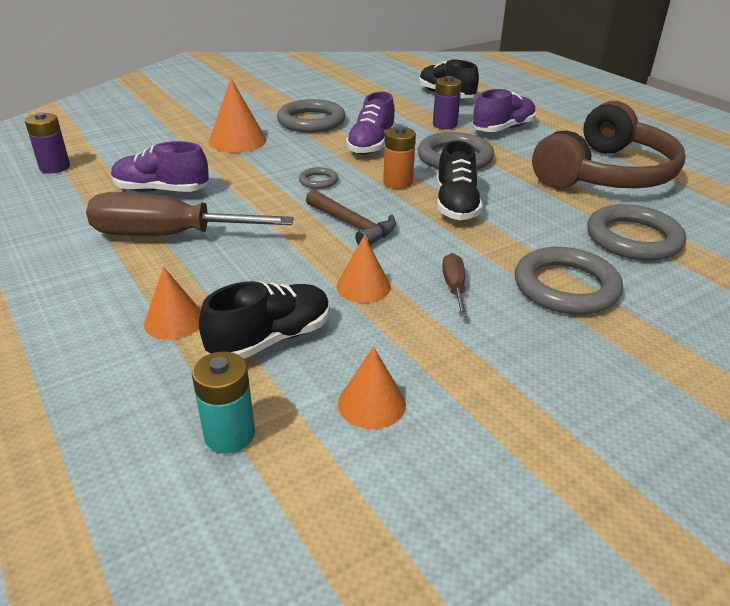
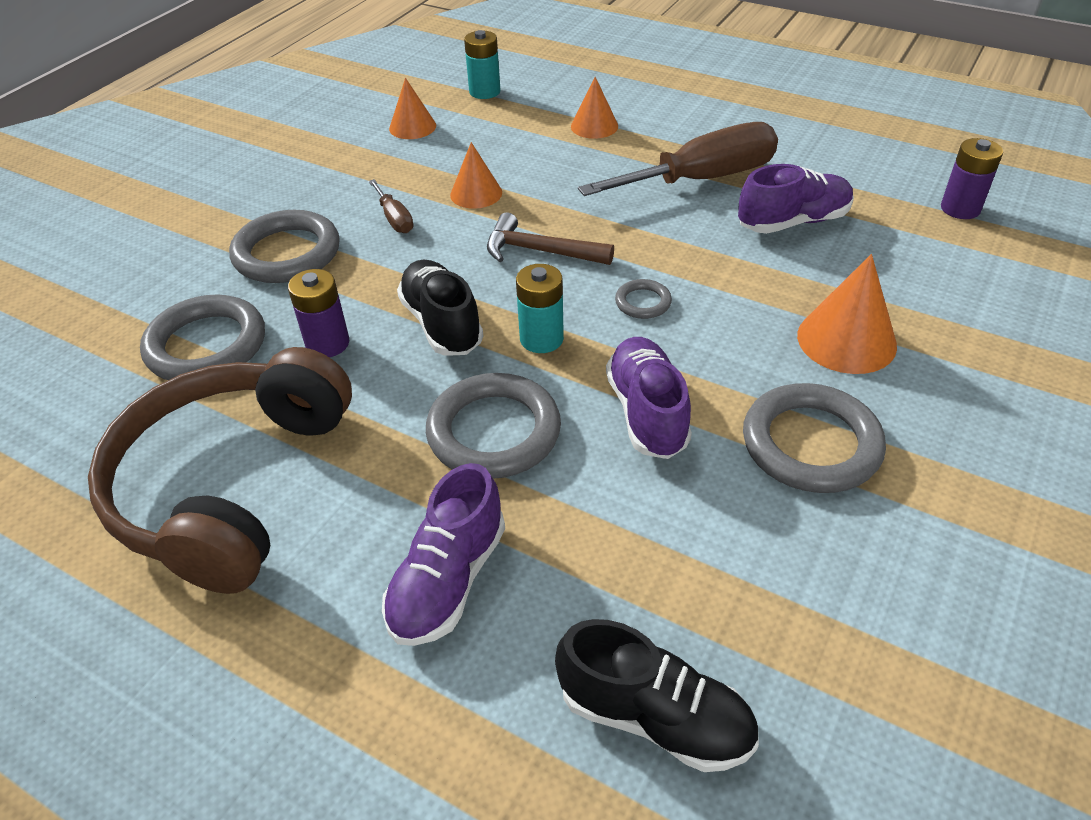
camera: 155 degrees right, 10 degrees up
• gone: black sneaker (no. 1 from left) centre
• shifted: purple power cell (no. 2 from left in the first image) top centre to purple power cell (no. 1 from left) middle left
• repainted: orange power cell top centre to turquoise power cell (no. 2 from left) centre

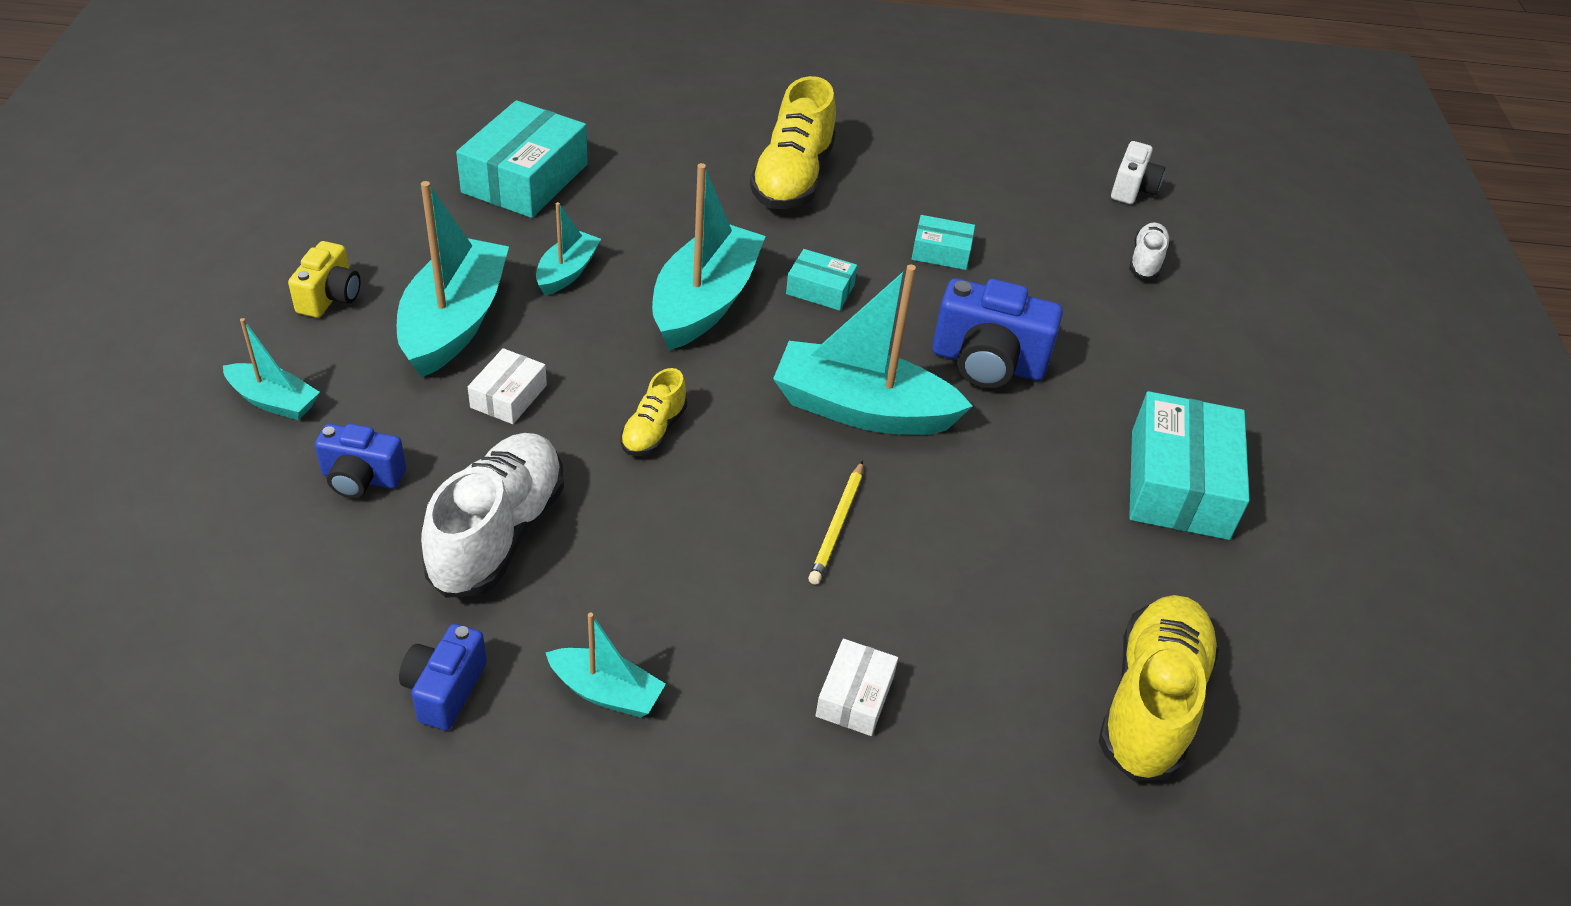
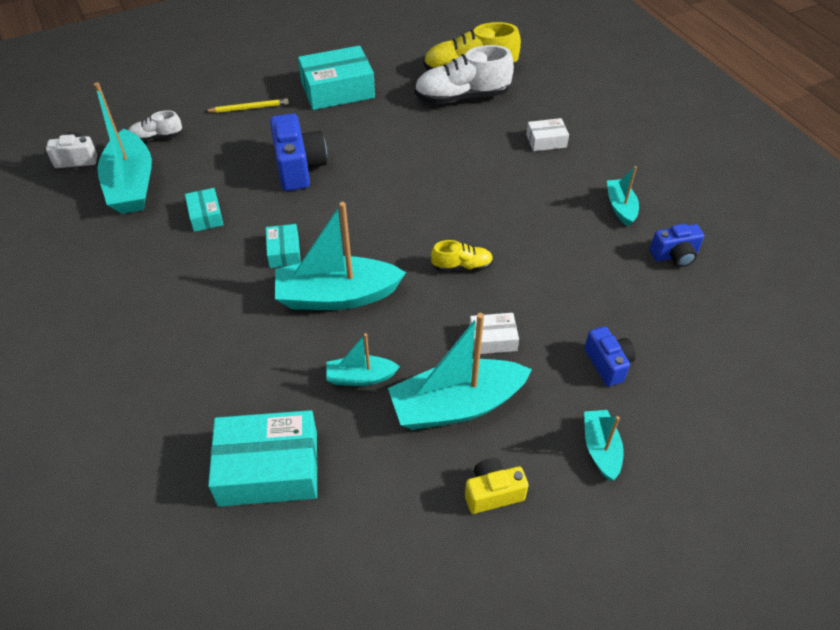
camera: 115 degrees left, 5 degrees up
• gone: yellow sneaker (no. 2 from left) top centre
• shifted: snow-white sneaker (no. 1 from left in the first image) middle left to snow-white sneaker (no. 2 from left) top centre
• shifted: turquoise sailboat (no. 6 from left in the first image) centre to turquoise sailboat (no. 1 from left) top left
• shifted: yellow lead pencil centre to top left

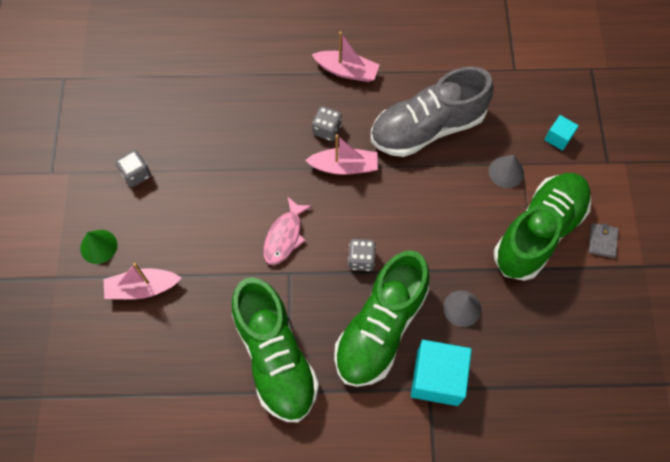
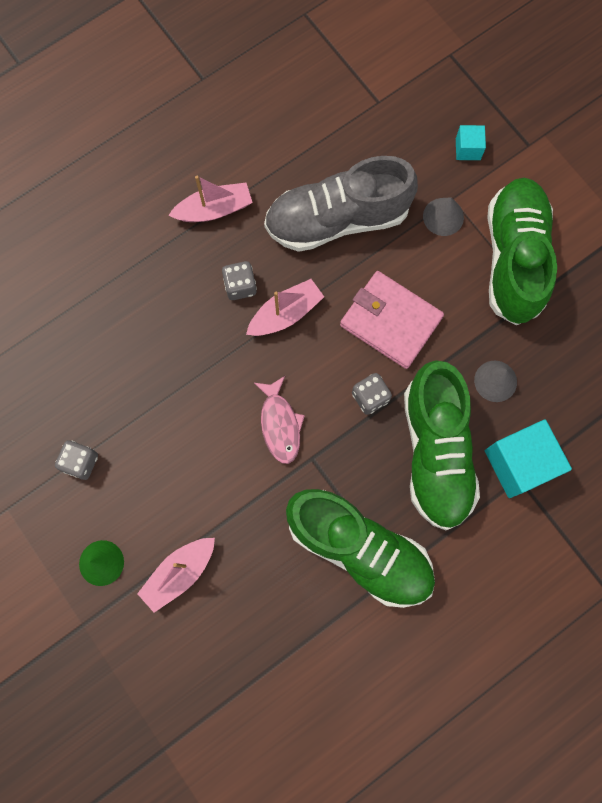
camera: 35 degrees left, 10 degrees up
• gone: ash-grey wallet middle right
• new: rosy wallet centre
• rotated: ash-grey sneaker top centre = top centre 45 degrees clockwise

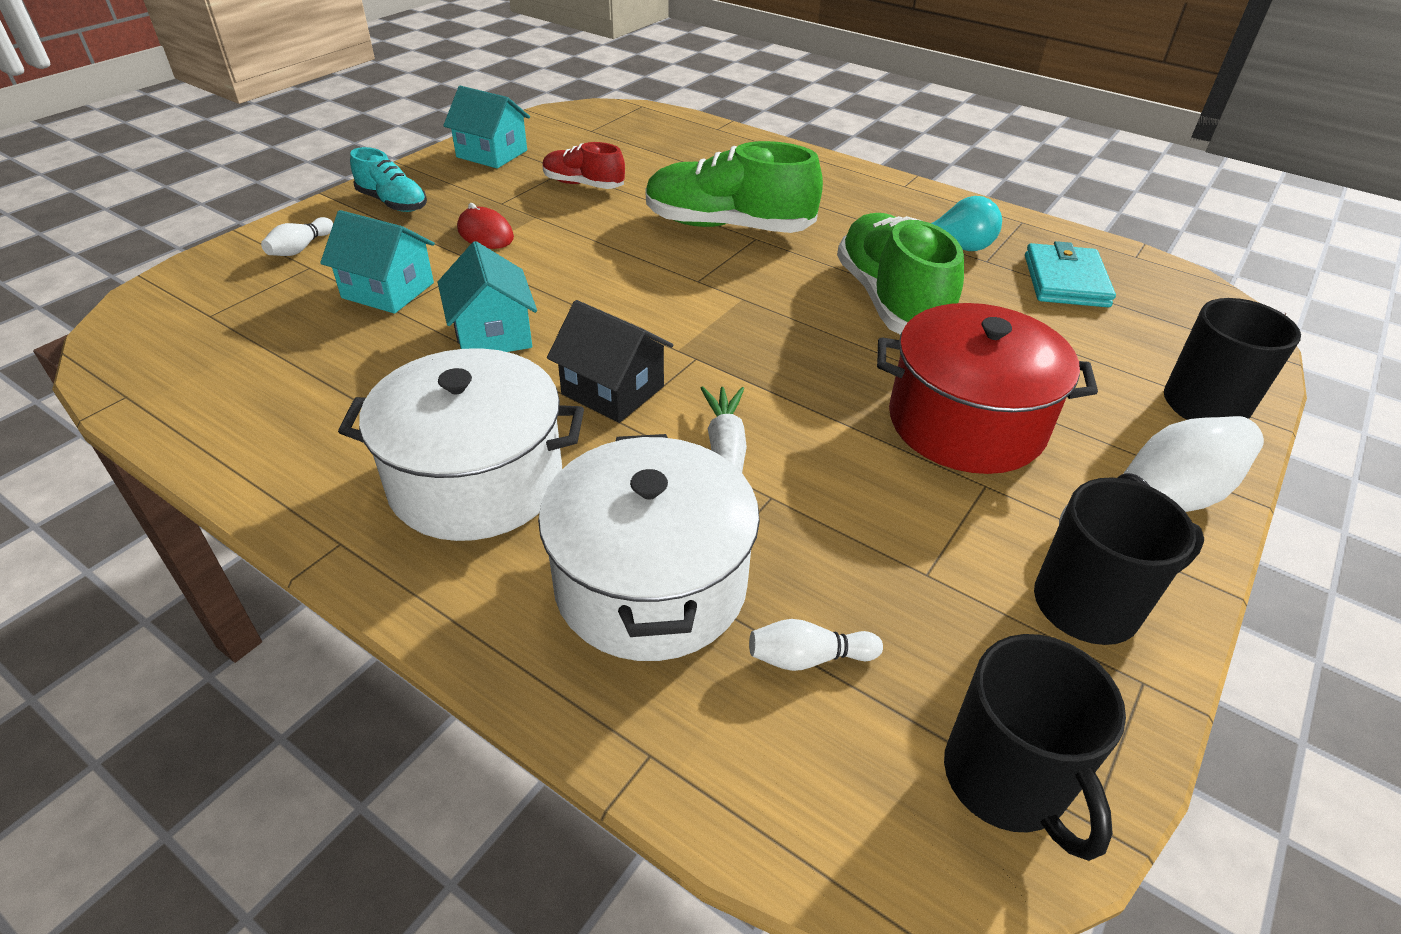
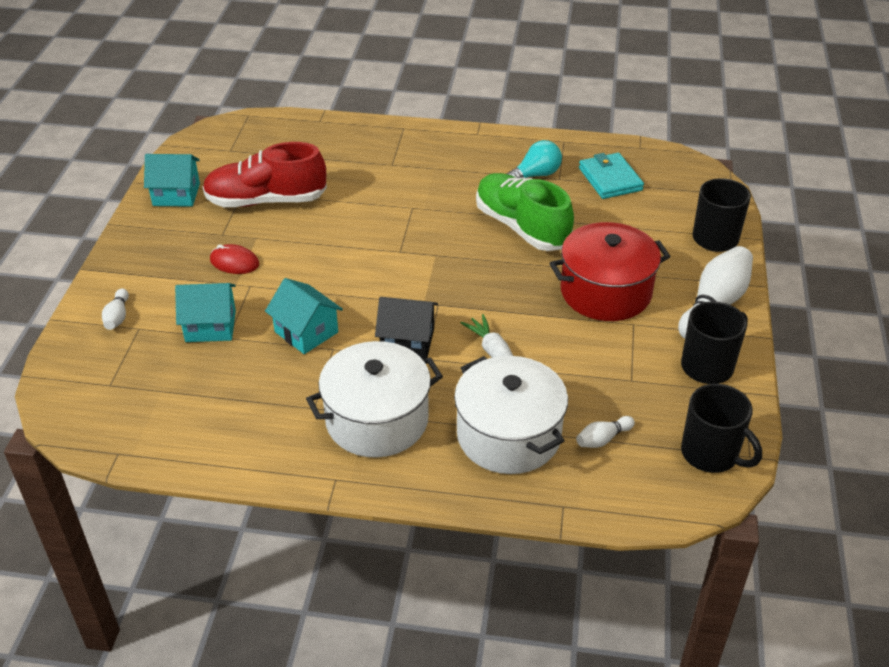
camera: 25 degrees left, 0 degrees up
• gone: turquoise sneaker top left
• gone: leaf-green sneaker (no. 1 from left) top centre
• scaled: crimson sneaker top centre = top left x1.81

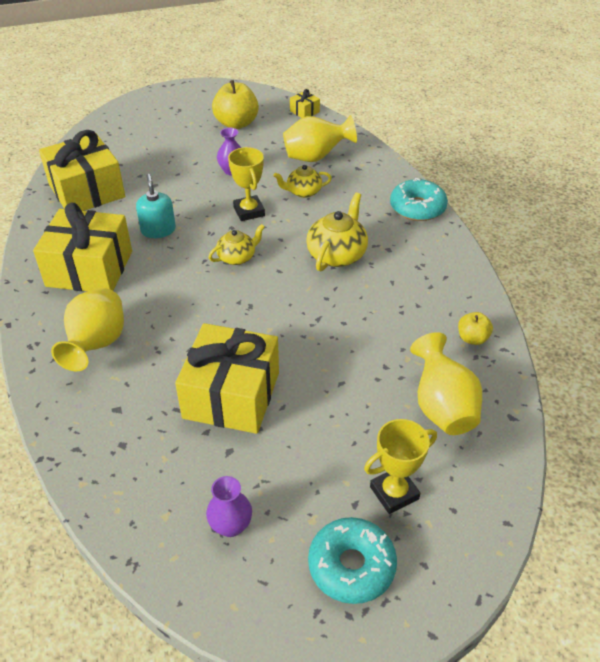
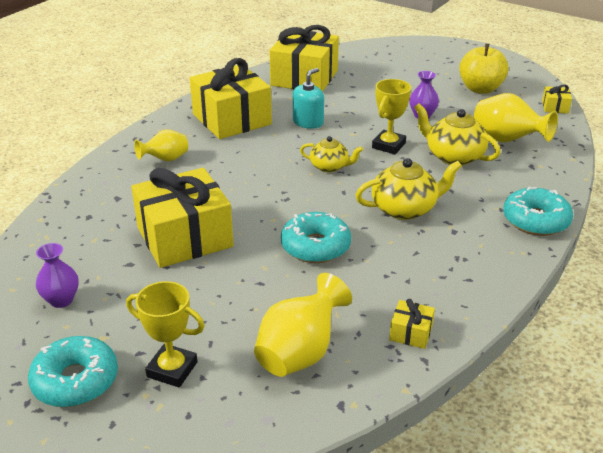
camera: 50 degrees right, 10 degrees down
• new: turquoise glazed donut (no. 2 from left) centre
• swapped: yellow apple fruit (no. 2 from left) middle right to yellow gift (no. 4 from left) bottom right
• scaled: yellow vase (no. 1 from left) middle left = top left x0.63
• scaled: yellow teapot (no. 2 from left in the first image) top centre = top right x1.57

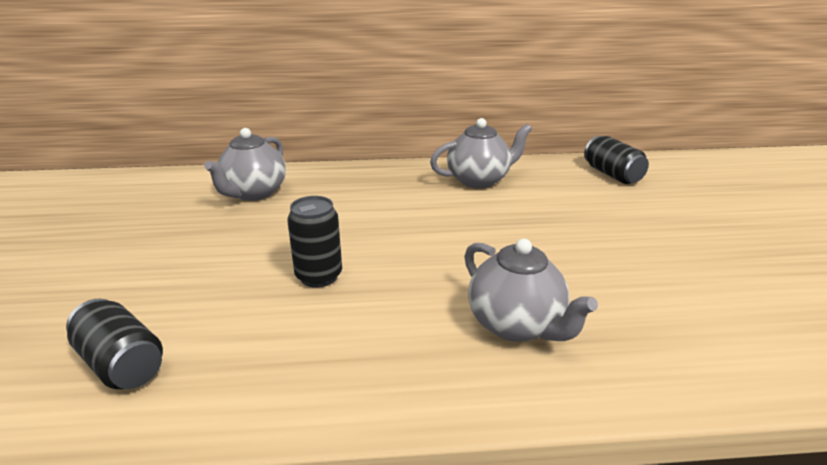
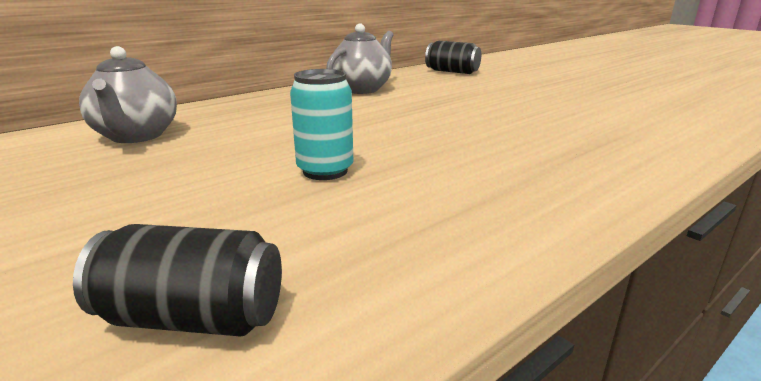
camera: 35 degrees left, 5 degrees down
• gone: ash-grey teapot (no. 3 from left) centre
• repainted: black can (no. 2 from left) centre to turquoise can top centre

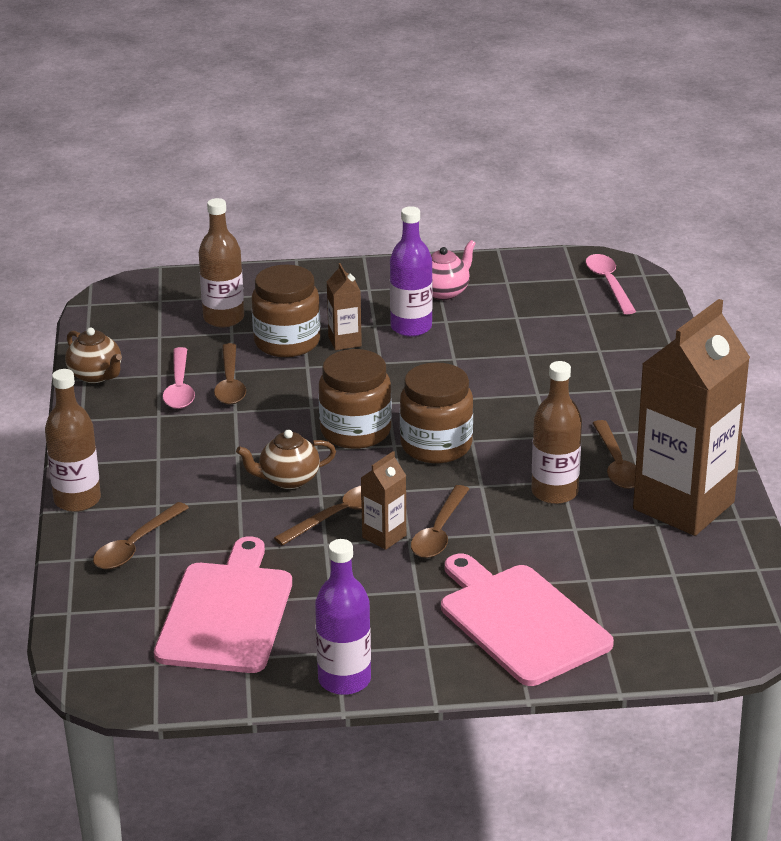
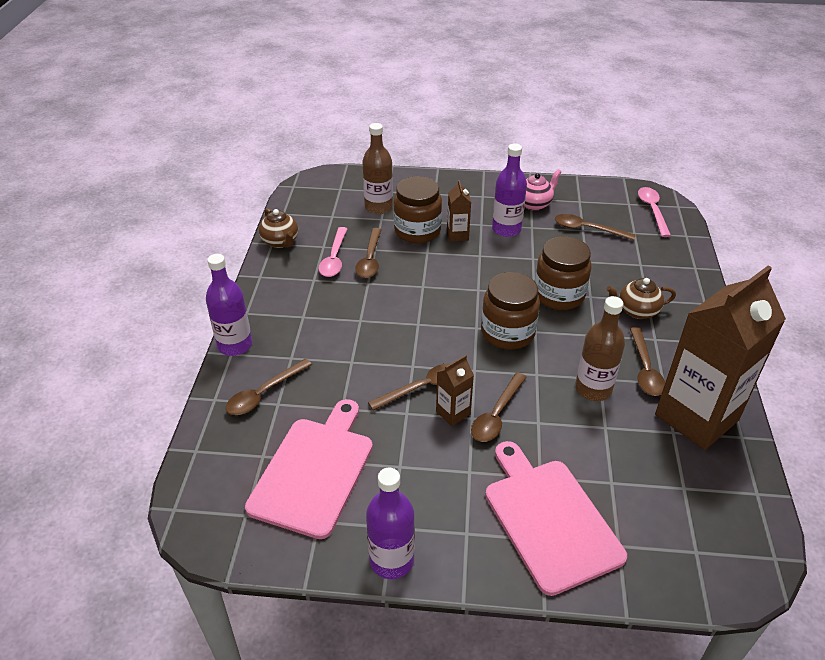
camera: 10 degrees right, 10 degrees up
• new: brown spoon (no. 5 from left) middle right
• shifted: brown teapot (no. 2 from left) centre to middle right
• shifted: brown jam jar (no. 2 from left in the first image) centre to brown jam jar (no. 3 from left) middle right
• repainted: brown bottle (no. 1 from left) middle left to purple bottle (no. 1 from left) middle left

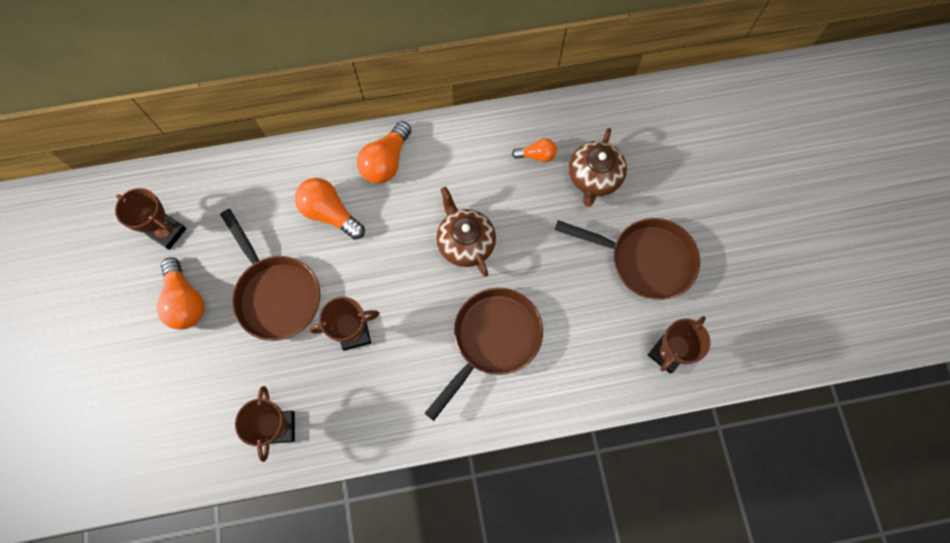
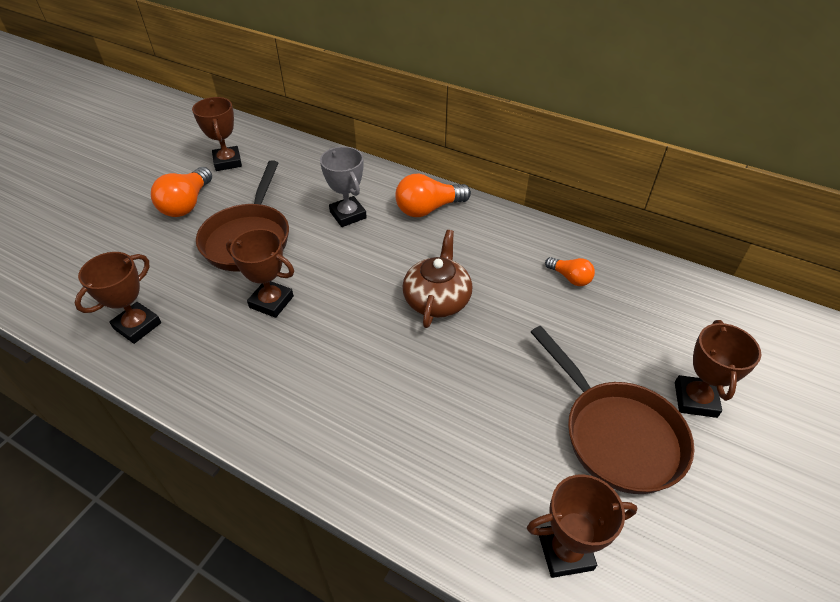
camera: 40 degrees right, 25 degrees down
• gone: brown skillet (no. 2 from left) centre
• gone: brown teapot (no. 2 from left) top centre
• new: brown award cup (no. 5 from left) middle right
• swapped: orange bulb (no. 2 from left) centre to ash-grey award cup top centre

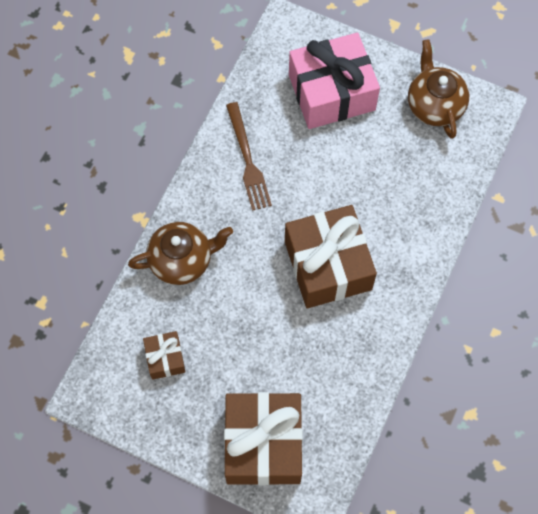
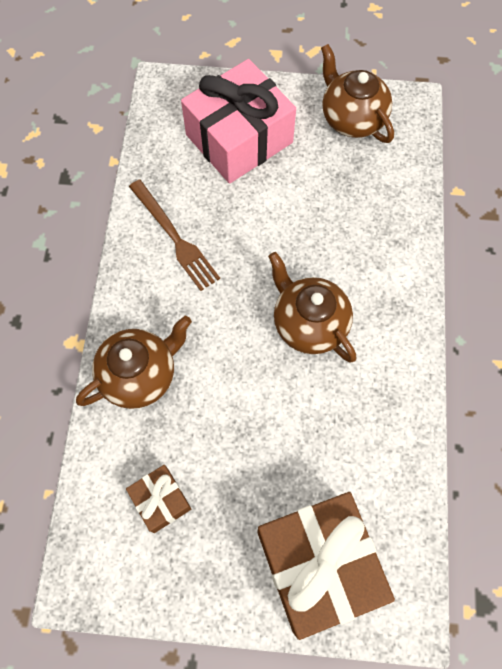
camera: 20 degrees left, 0 degrees up
• swapped: brown gift (no. 3 from left) centre to brown teapot (no. 2 from left) centre

